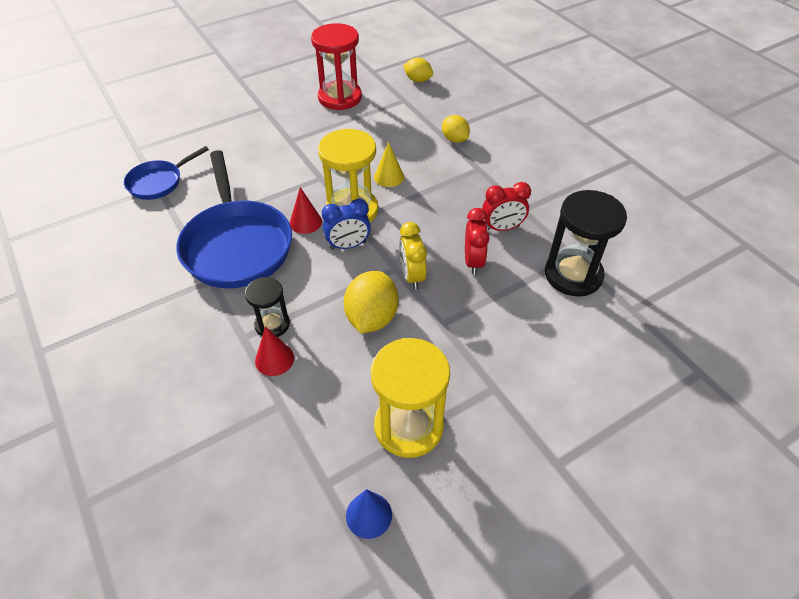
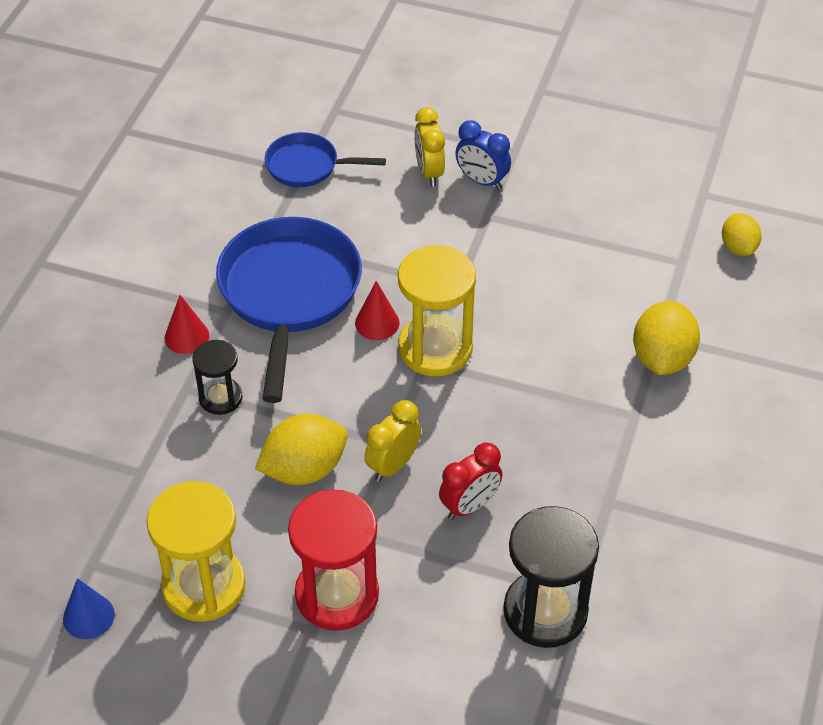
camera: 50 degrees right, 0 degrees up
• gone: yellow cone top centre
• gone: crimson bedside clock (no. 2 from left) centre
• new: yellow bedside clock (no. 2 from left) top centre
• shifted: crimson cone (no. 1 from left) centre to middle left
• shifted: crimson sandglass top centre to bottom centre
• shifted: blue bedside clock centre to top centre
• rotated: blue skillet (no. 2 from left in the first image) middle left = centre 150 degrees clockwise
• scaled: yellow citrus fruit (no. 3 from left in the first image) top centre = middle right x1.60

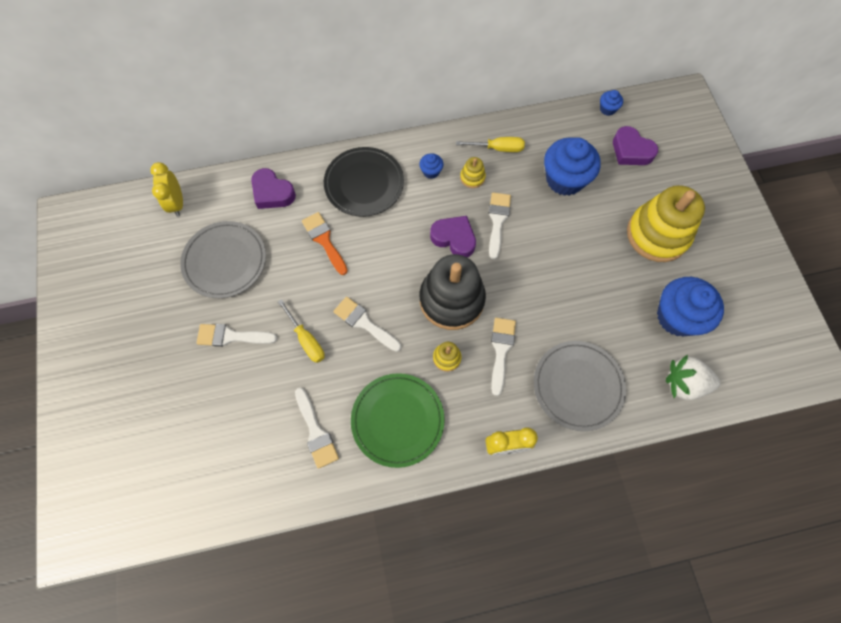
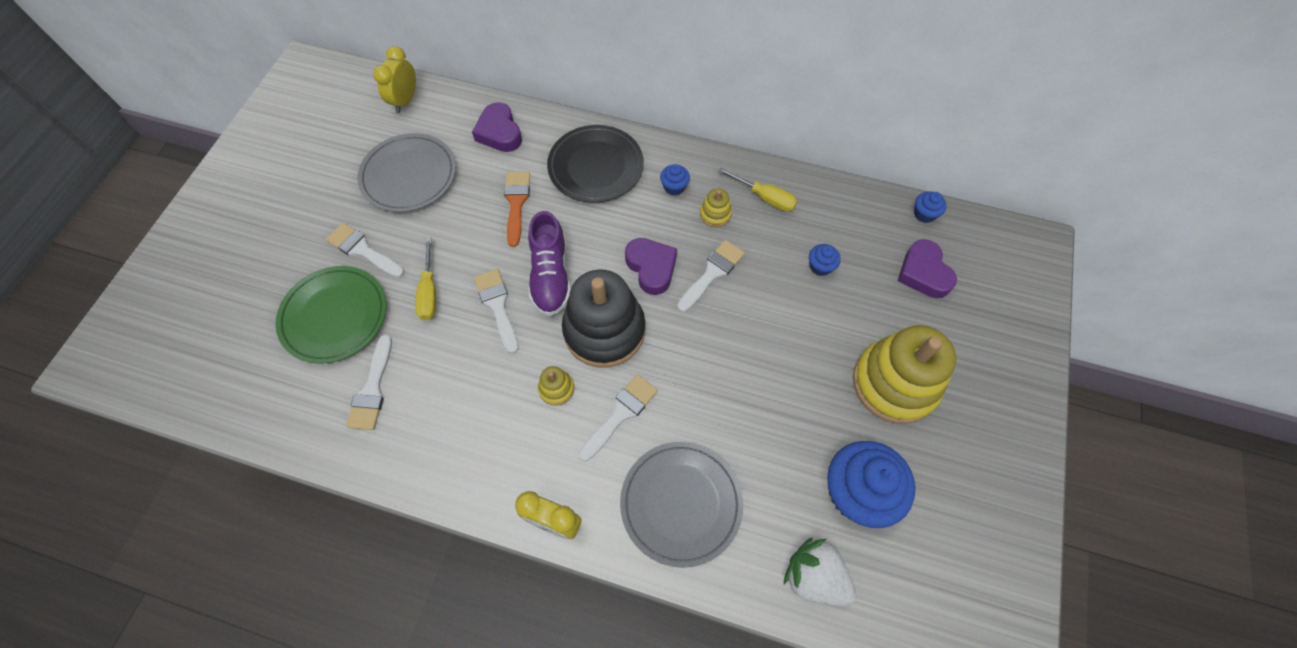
camera: 30 degrees right, 5 degrees down
• new: purple sneaker centre
• shifted: leaf-green dinner plate bottom centre to middle left
• scaled: blue cupcake (no. 2 from left) top right = centre x0.44

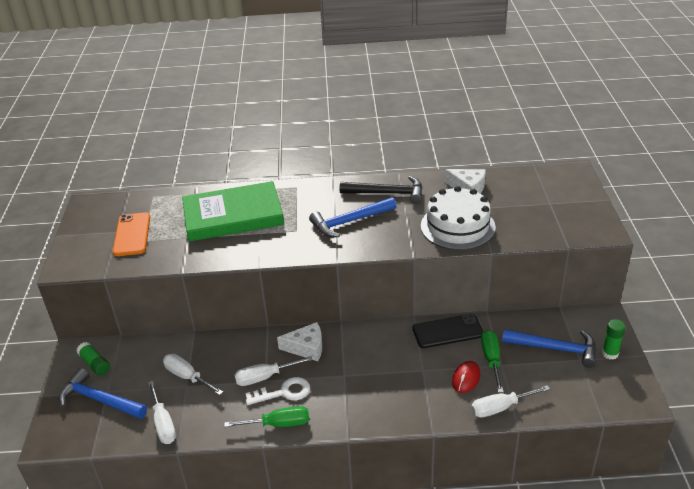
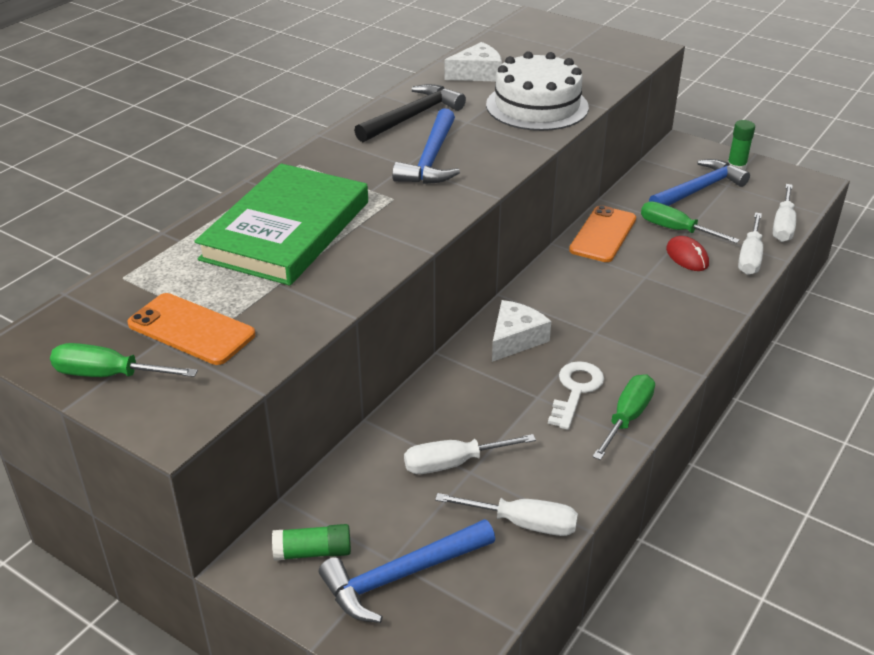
camera: 55 degrees left, 0 degrees up
• new: leaf-green hand screwdriver (no. 1 from left) middle left
• shifted: snow-white hand screwdriver (no. 3 from left in the first image) bottom centre to snow-white hand screwdriver (no. 4 from left) top right
• repainted: black smartphone bottom centre to orange smartphone (no. 2 from left) middle right

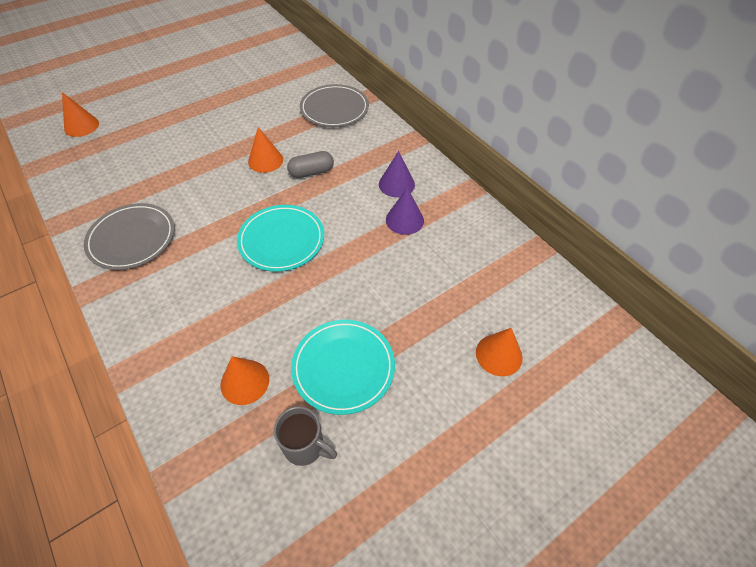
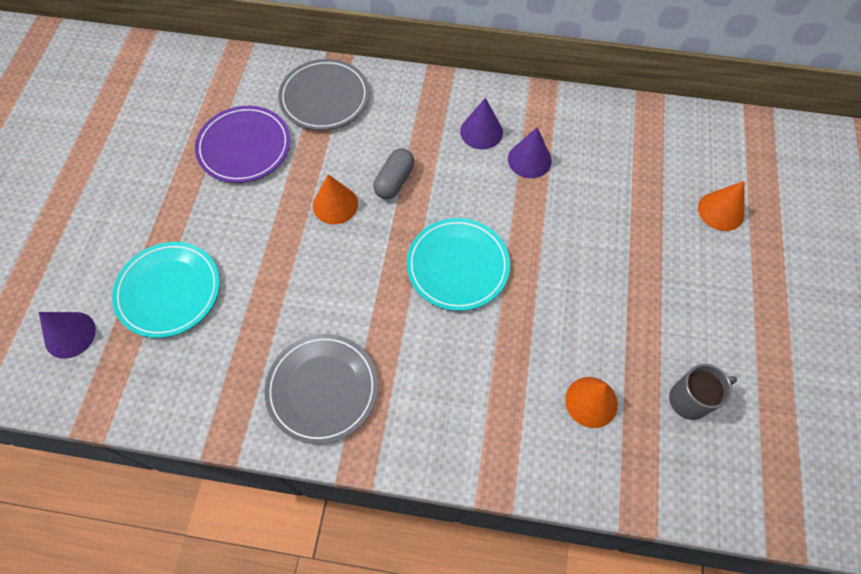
camera: 45 degrees left, 10 degrees up
• new: purple dinner plate top left
• shifted: turquoise dinner plate (no. 2 from left in the first image) centre to turquoise dinner plate (no. 1 from left) middle left
• repainted: orange cone (no. 1 from left) top left to purple cone (no. 1 from left) middle left

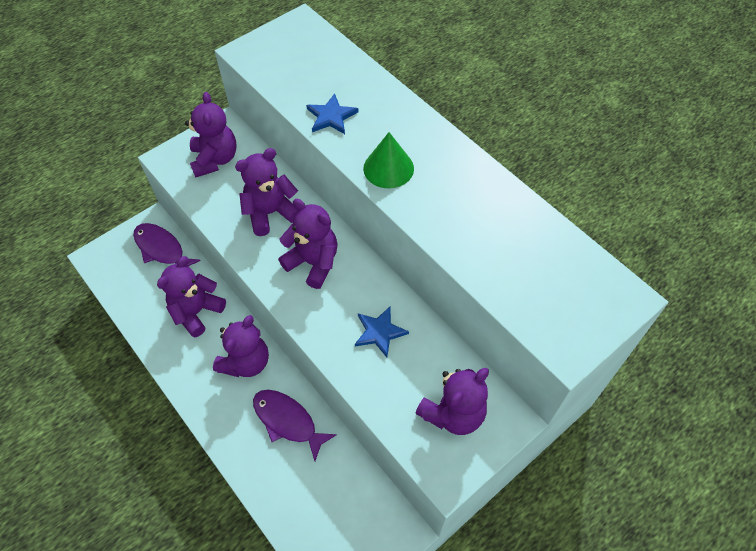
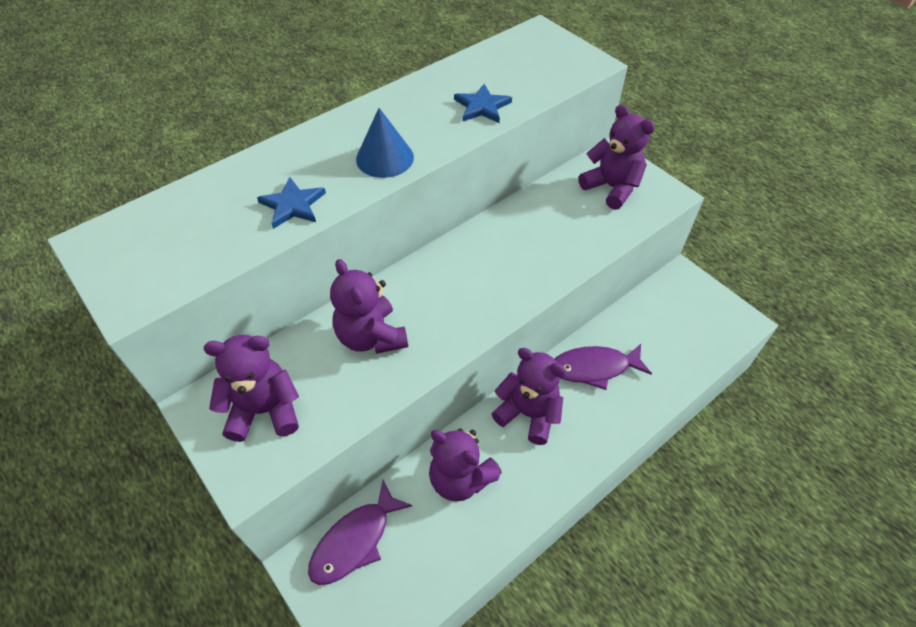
camera: 90 degrees left, 5 degrees down
• gone: purple teddy bear (no. 5 from left) centre
• shifted: blue five-pointed star (no. 2 from left) centre to top centre
• repainted: leaf-green cone top centre to blue cone top centre
• rotated: purple fish (no. 2 from left) bottom centre = centre 45 degrees clockwise

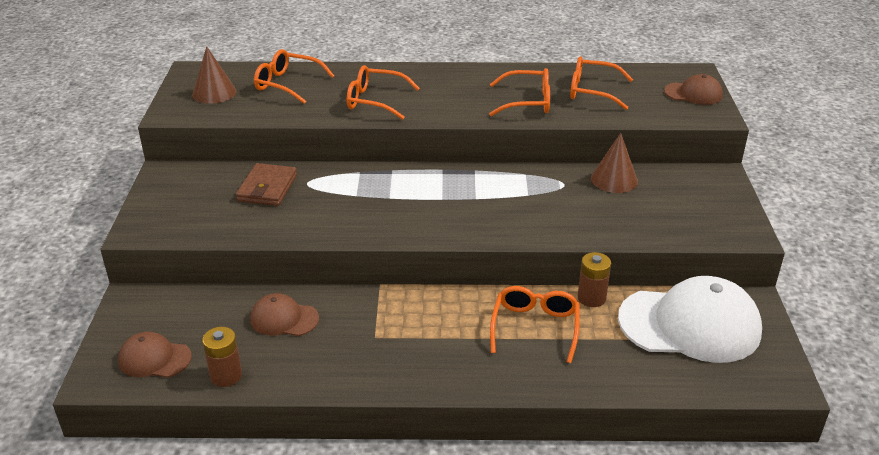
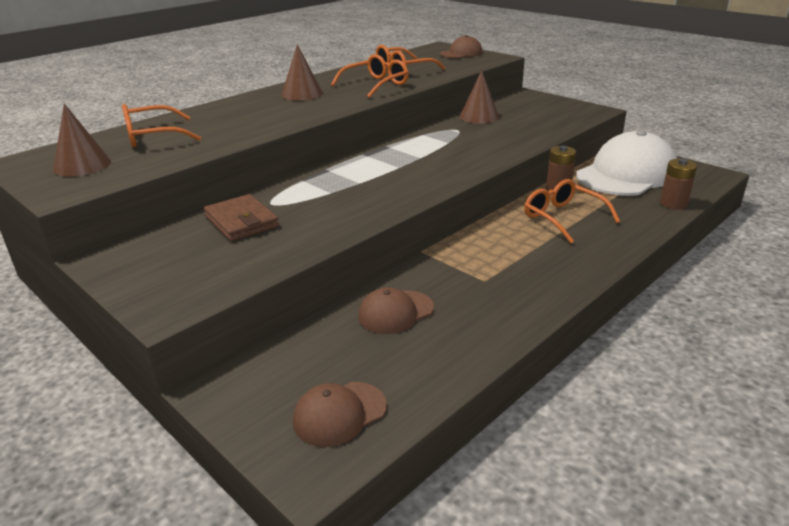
camera: 45 degrees left, 5 degrees down
• gone: orange spectacles (no. 2 from left) top centre
• new: brown cone (no. 2 from left) top centre
• shifted: brown power cell (no. 1 from left in the first image) bottom left to brown power cell (no. 2 from left) middle right

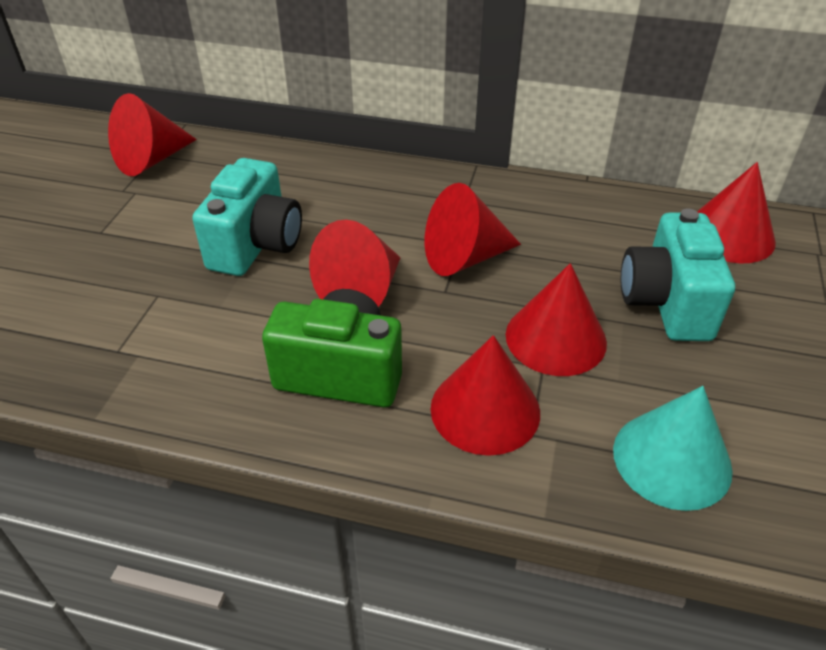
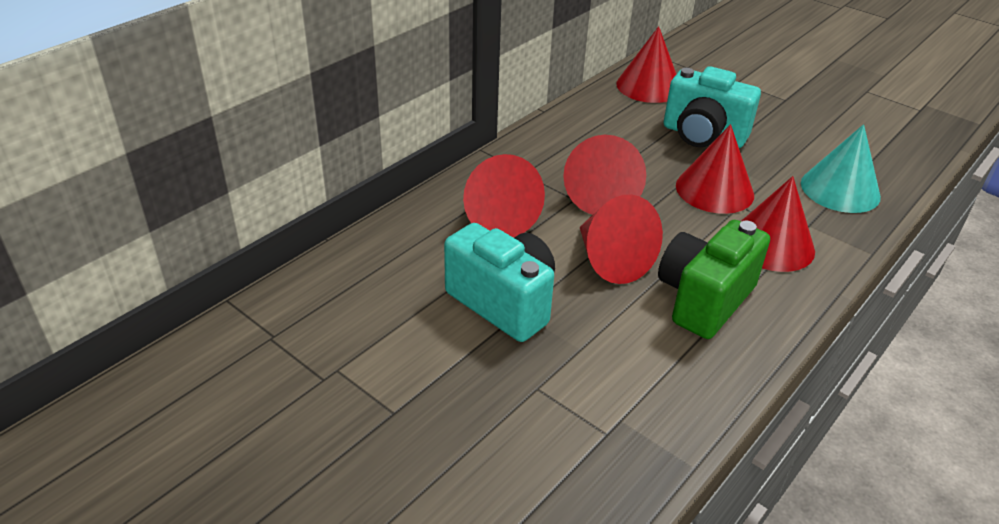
camera: 65 degrees left, 5 degrees down
• shifted: crimson cone (no. 1 from left) top left to centre

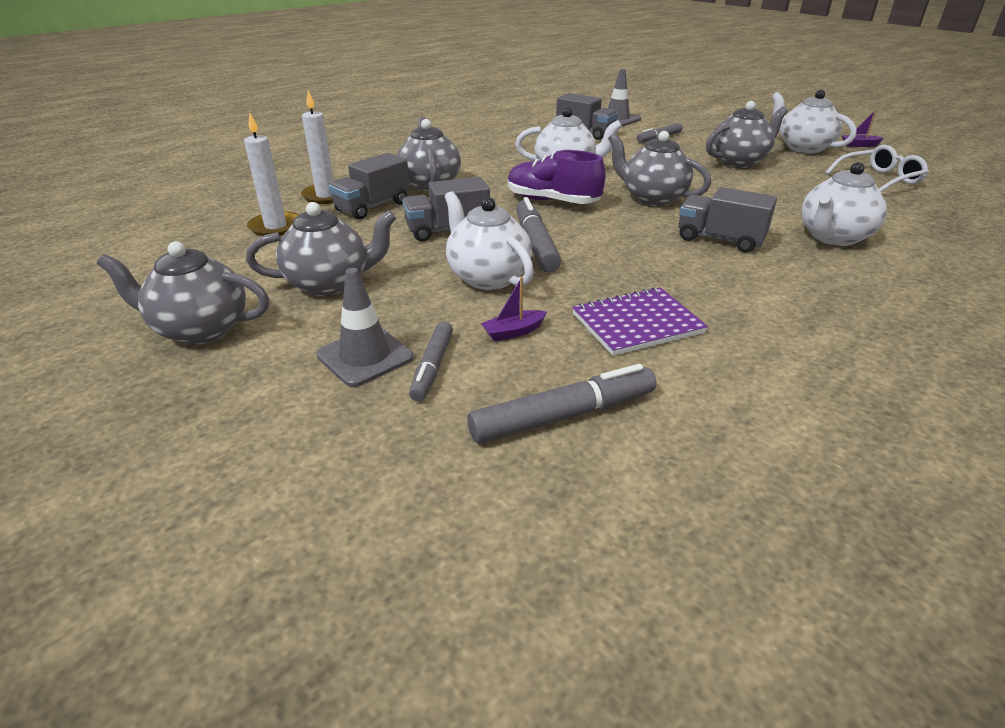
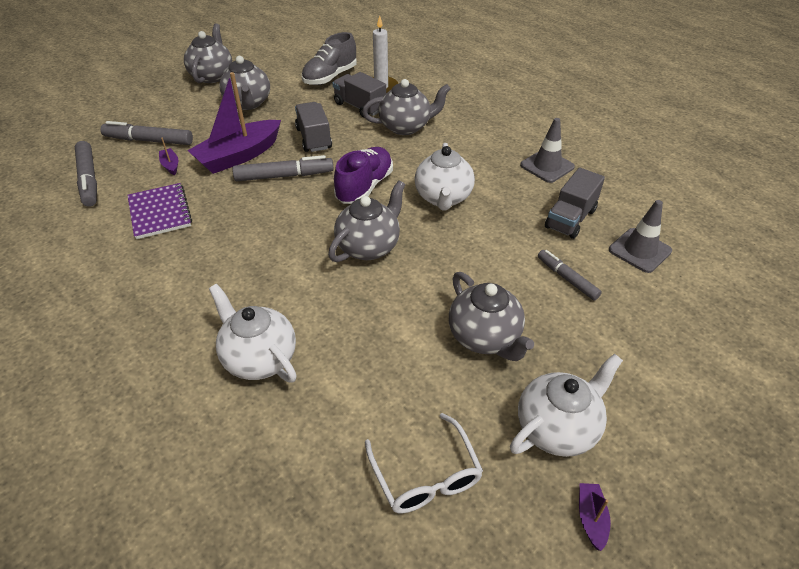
camera: 90 degrees right, 10 degrees up
• gone: ash-grey toy truck (no. 4 from left) top right
• shifted: ash-grey road cone (no. 1 from left) centre to top right
• swapped: snow-white candle (no. 1 from left) top left to ash-grey sneaker top centre
• swapped: snow-white teapot (no. 1 from left) top centre to purple sailboat (no. 2 from left) top left
• scaled: ash-grey felt pen (no. 1 from left in the first image) centre = top left x1.55

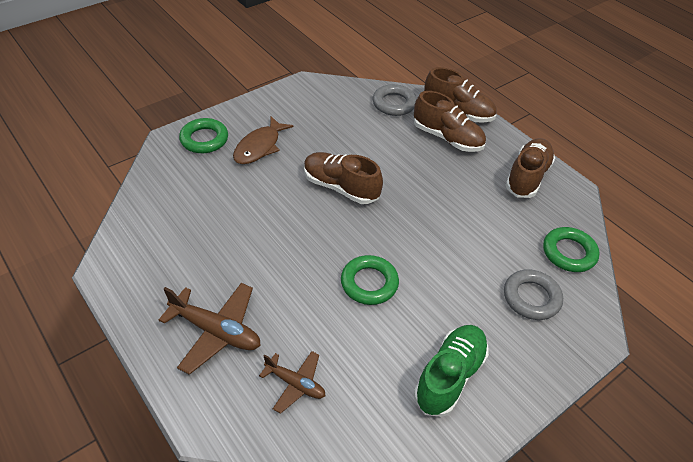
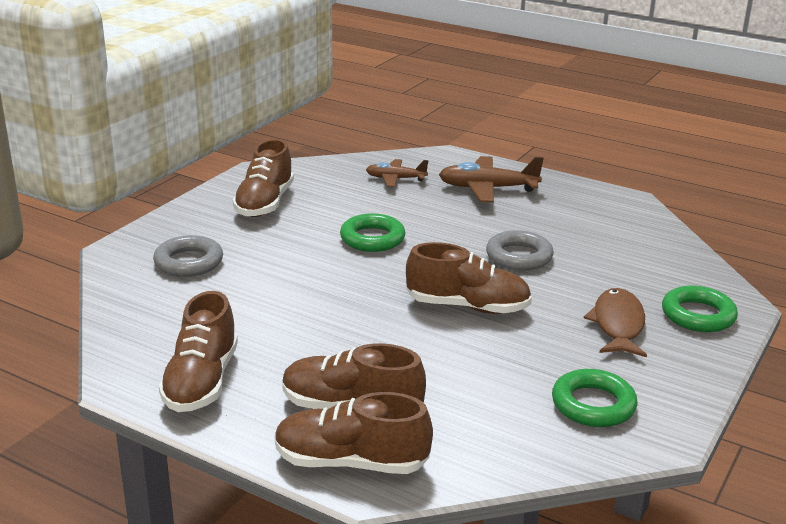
camera: 160 degrees right, 20 degrees down
• shifted: ash-grey hoop (no. 1 from left in the first image) top centre to ash-grey hoop (no. 2 from left) centre
• shifted: leaf-green hoop (no. 3 from left in the first image) middle right to leaf-green hoop (no. 2 from left) bottom right
• repainted: leaf-green sneaker bottom centre to brown sneaker (no. 2 from left) centre

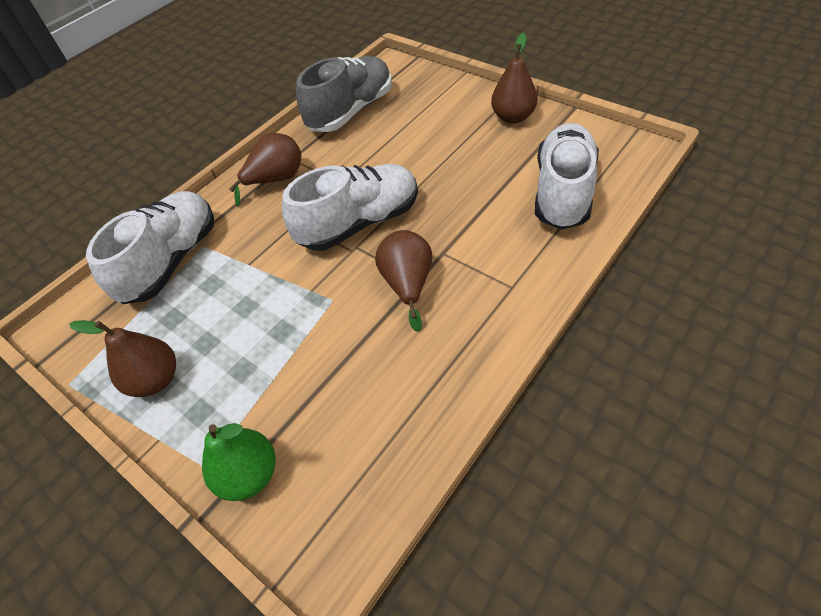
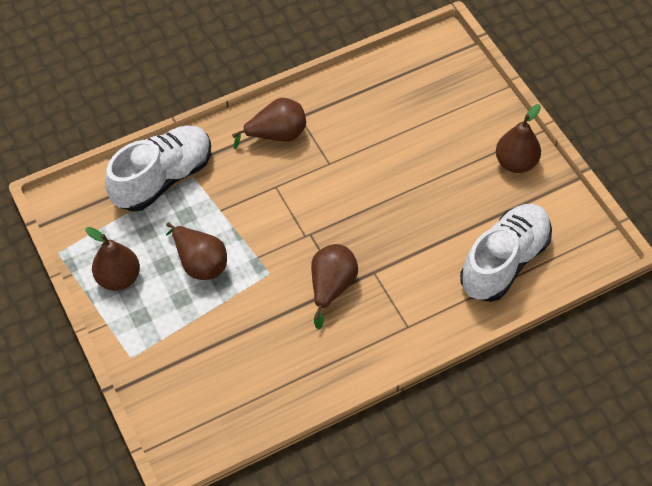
camera: 20 degrees right, 5 degrees up
• gone: leaf-green pear bottom left
• gone: snow-white sneaker (no. 2 from left) centre
• gone: ash-grey sneaker top centre
• new: brown pear (no. 2 from left) middle left

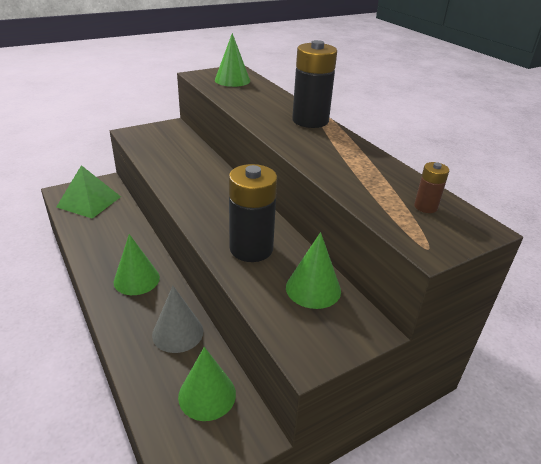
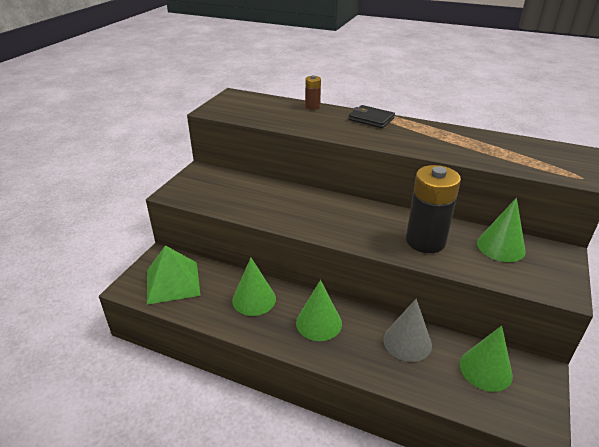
camera: 35 degrees left, 0 degrees up
• shifted: leaf-green cone (no. 3 from left in the first image) top centre to leaf-green cone (no. 1 from left) centre
• shifted: brown power cell middle right to top centre
• swapped: black power cell (no. 2 from left) top centre to black wallet top centre

